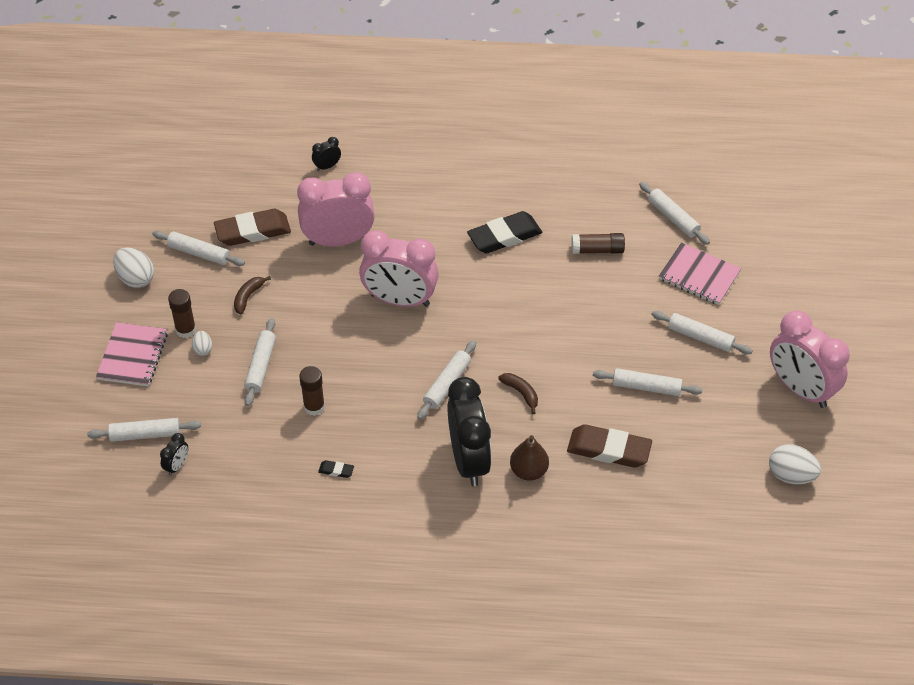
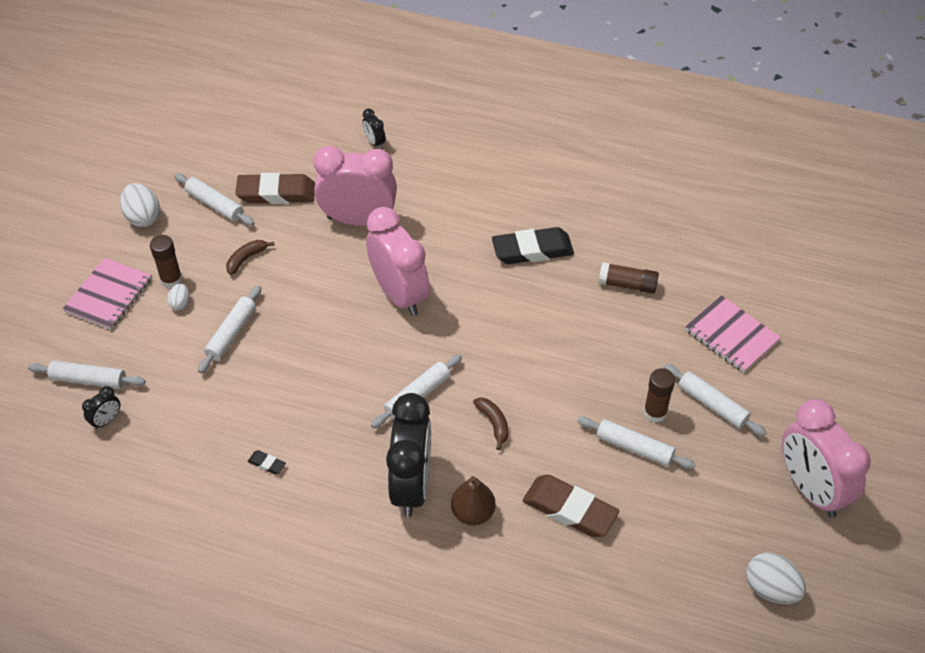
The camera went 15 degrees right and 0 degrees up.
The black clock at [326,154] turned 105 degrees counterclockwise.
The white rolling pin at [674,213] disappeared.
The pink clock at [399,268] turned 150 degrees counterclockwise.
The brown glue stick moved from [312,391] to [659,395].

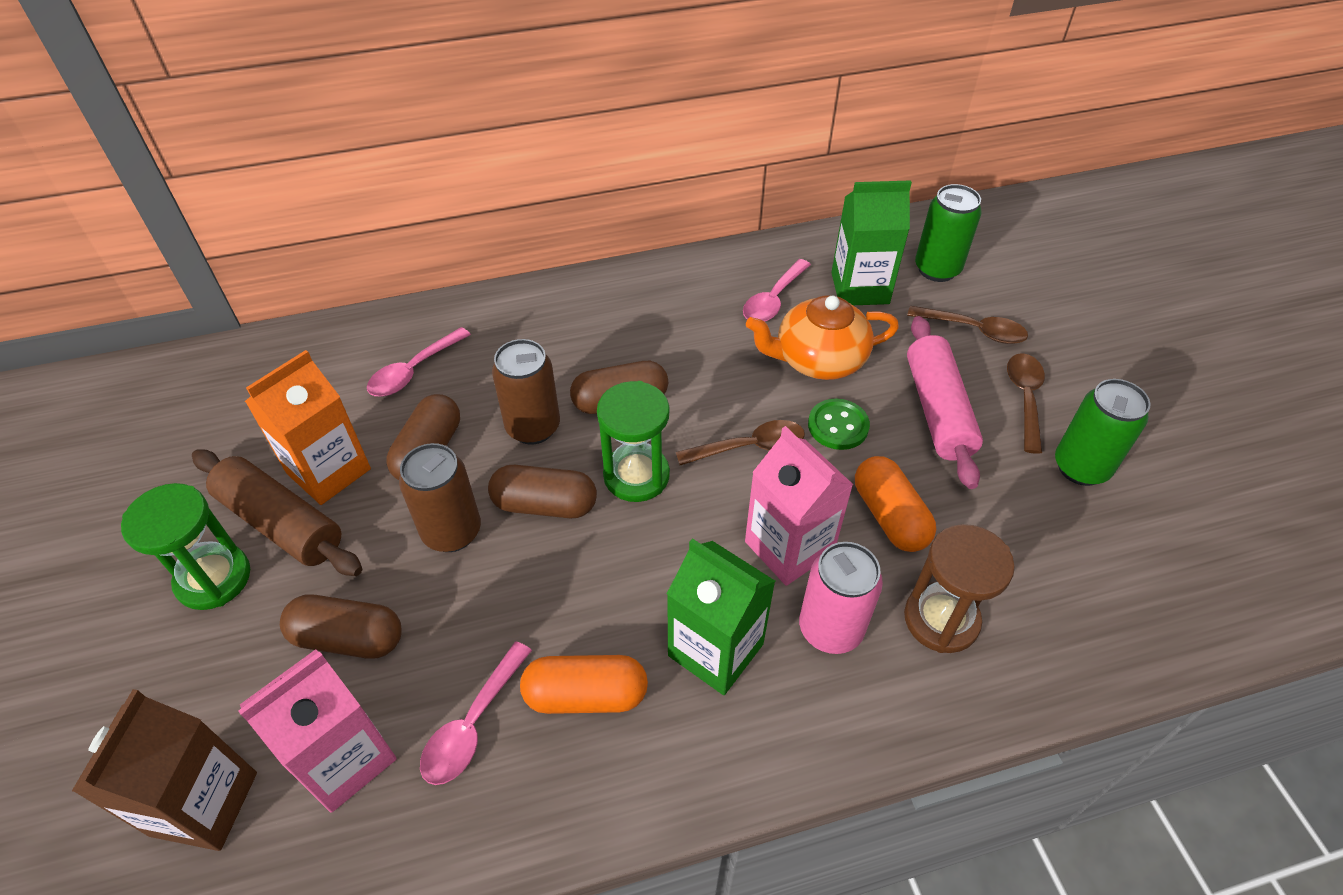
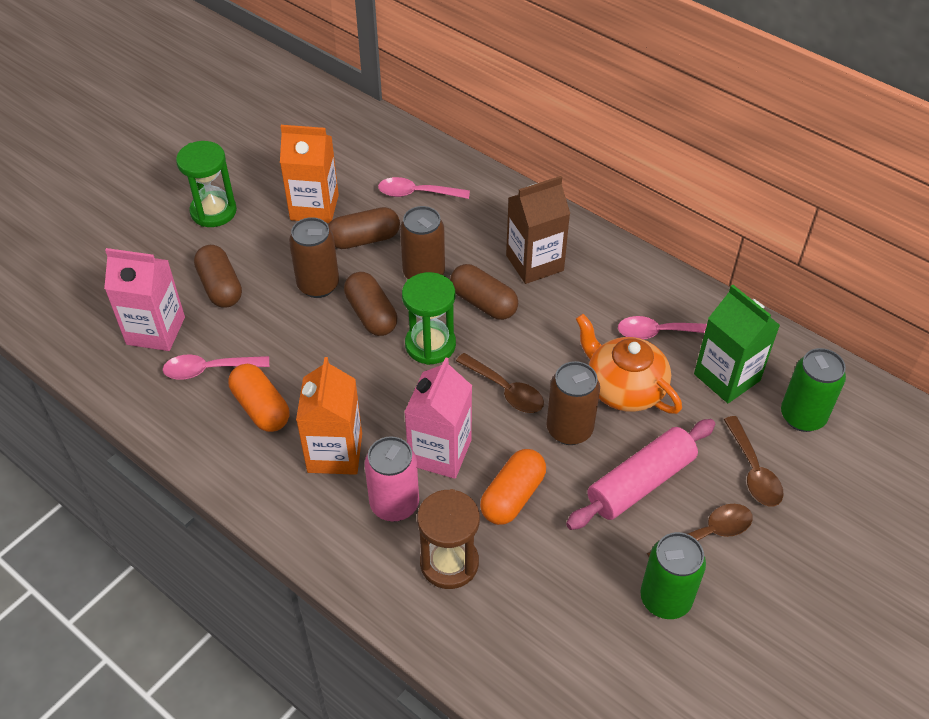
The camera went 55 degrees right and 0 degrees up.
The green button at [839,424] was replaced by the brown can at [573,403].
The brown rolling pin at [277,513] disappeared.
The green carton at [721,616] became the orange carton at [329,416].
The brown carton moved from [164,770] to [538,230].

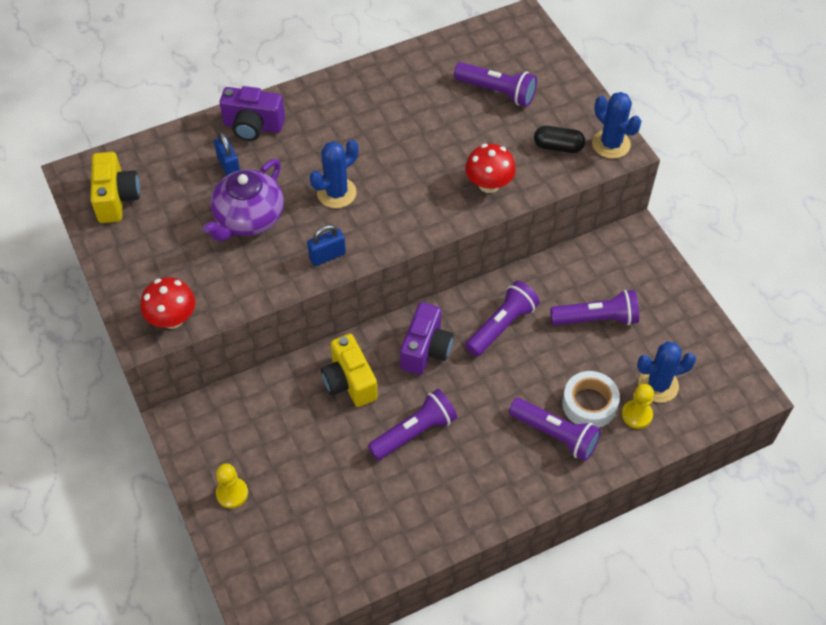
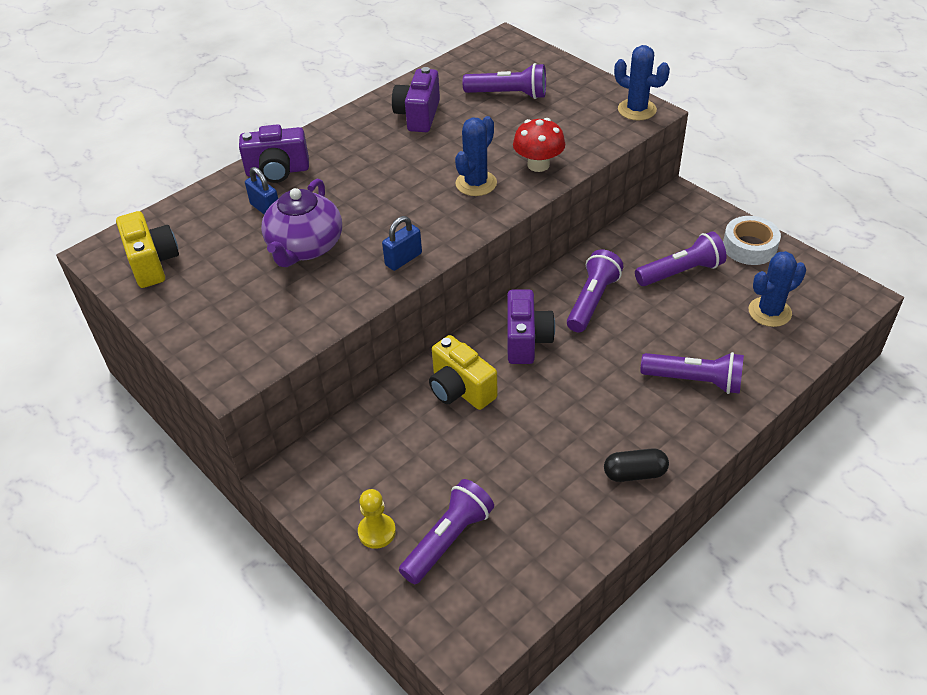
The camera went 15 degrees left and 10 degrees down.
The black capsule moved from [559,139] to [636,465].
The blue cactus moved from [334,174] to [476,156].
The red mushroom at [168,303] disappeared.
The white tape moved from [591,399] to [752,240].
The yellow pawn at [638,406] disappeared.
The purple flashlight moved from [412,424] to [446,531].
The purple camera at [416,99] appeared.

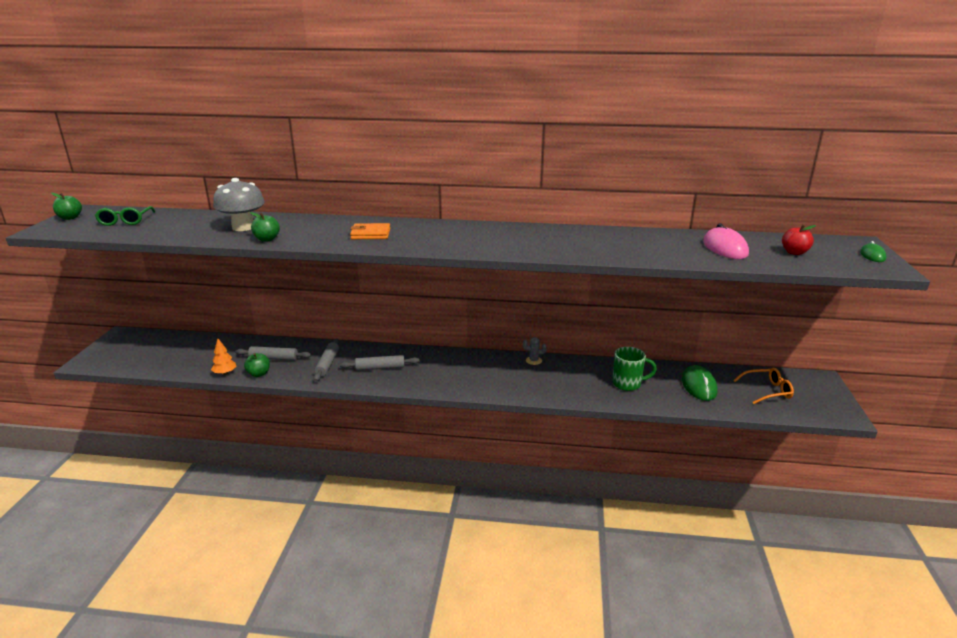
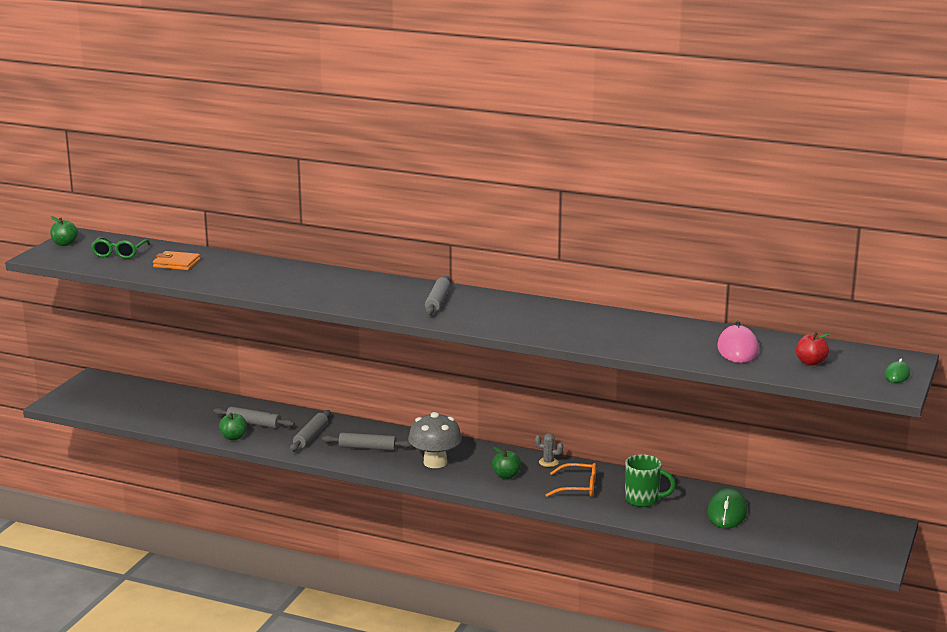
The camera went 15 degrees right and 5 degrees down.
The grey mushroom moved from [239,204] to [435,440].
The green apple moved from [265,227] to [506,463].
The orange wallet moved from [370,231] to [176,260].
The orange tree at [224,357] disappeared.
The orange glasses moved from [763,386] to [571,480].
The grey rolling pin at [437,295] appeared.

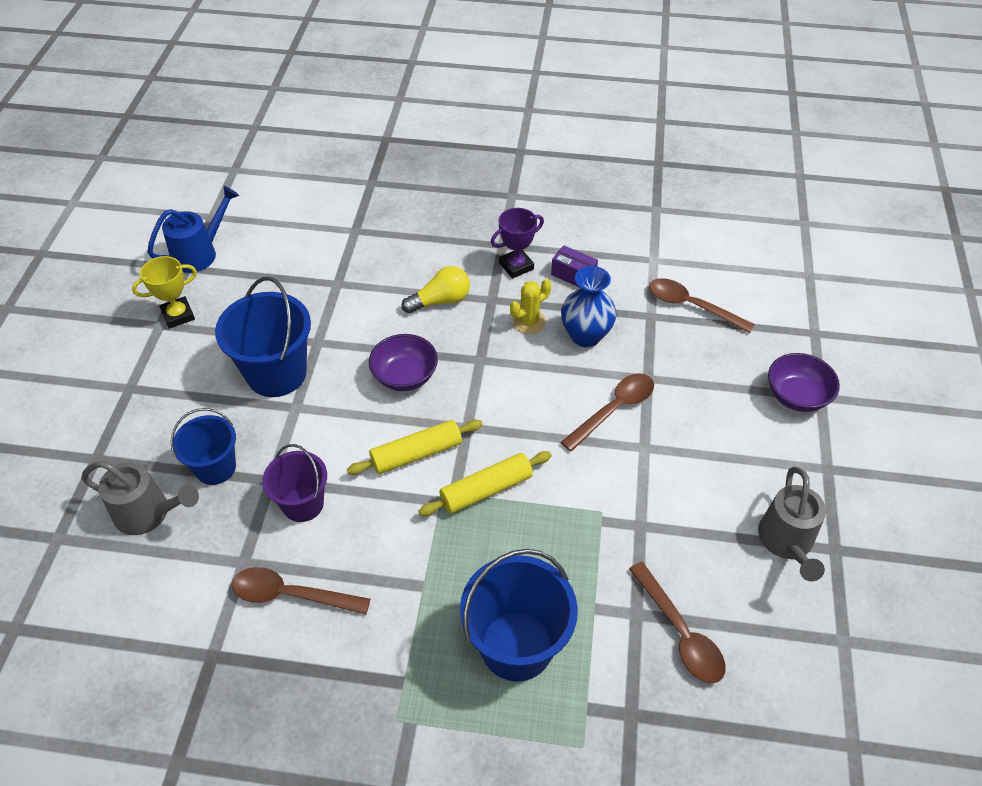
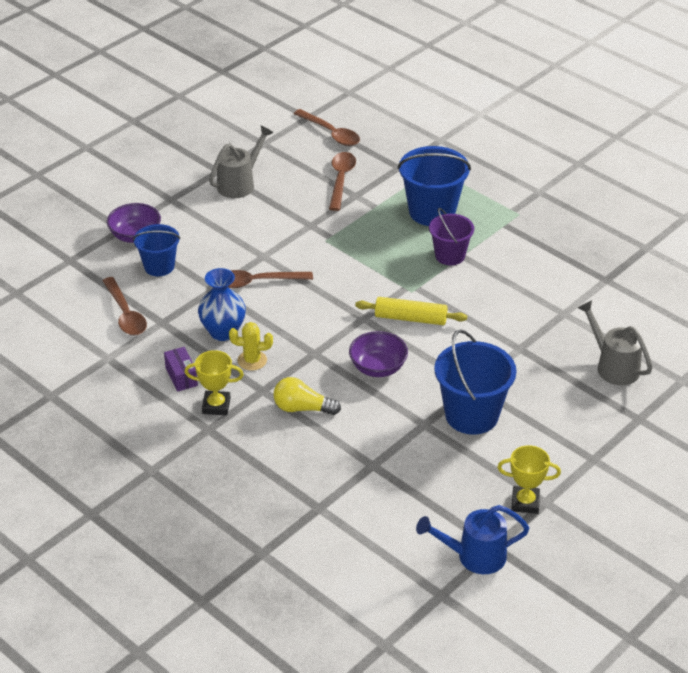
The camera went 145 degrees left and 10 degrees down.
The purple trophy at [517,243] became the yellow trophy at [214,382].
The blue bucket moved from [203,446] to [156,250].
The purple bucket moved from [294,483] to [451,236].
The yellow rolling pin at [485,483] disappeared.
The brown spoon moved from [301,591] to [327,127].

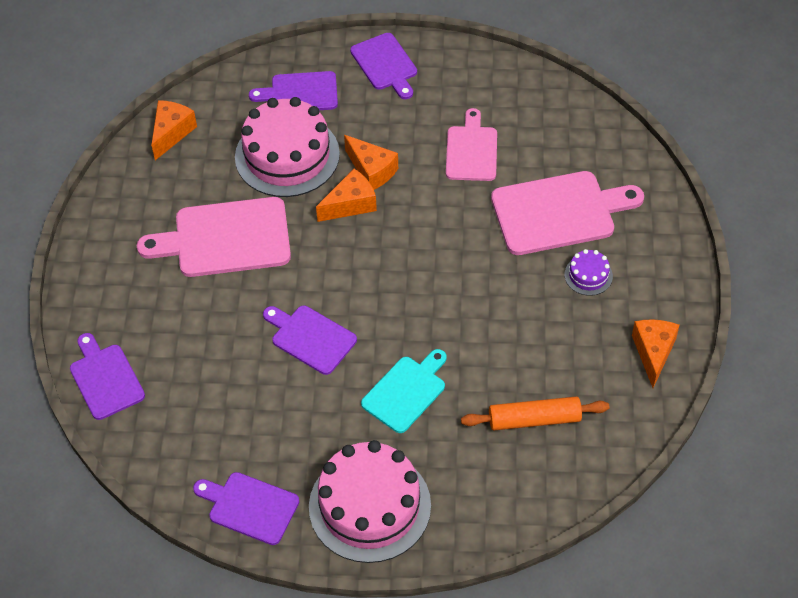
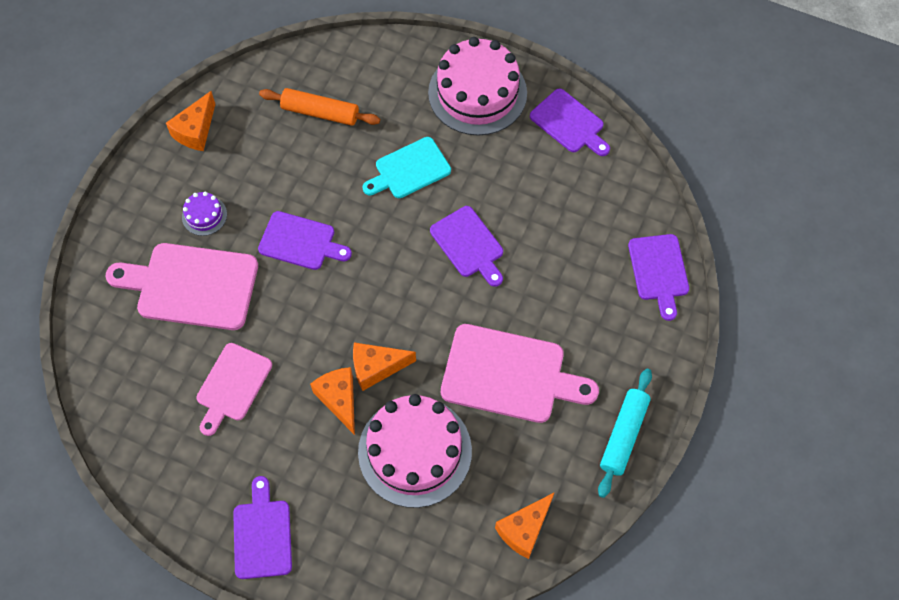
The camera went 160 degrees left and 10 degrees up.
The purple cutting board moved from [293,90] to [305,240].
The turquoise rolling pin at [625,433] appeared.

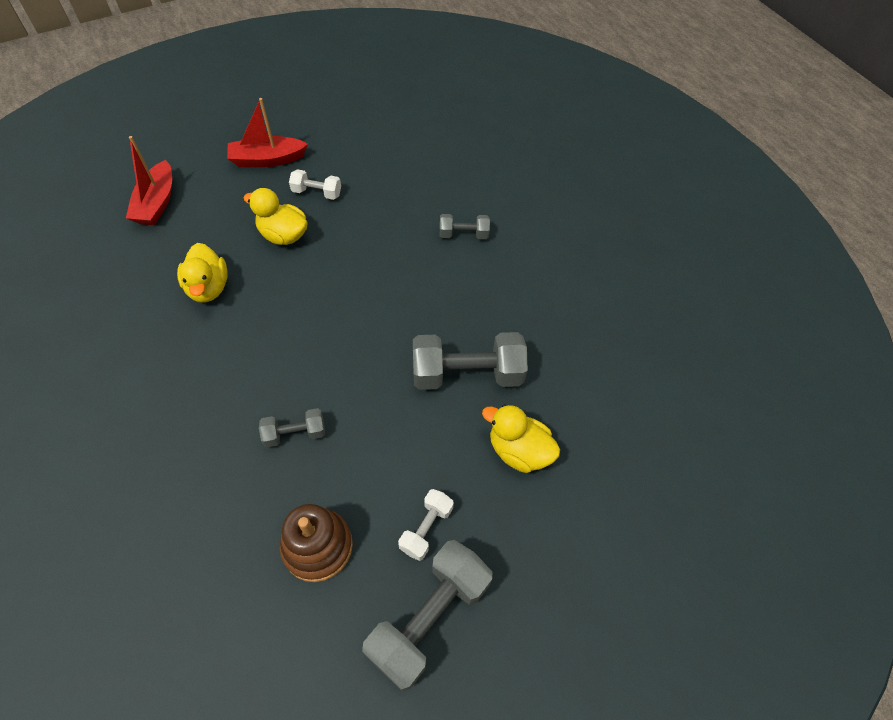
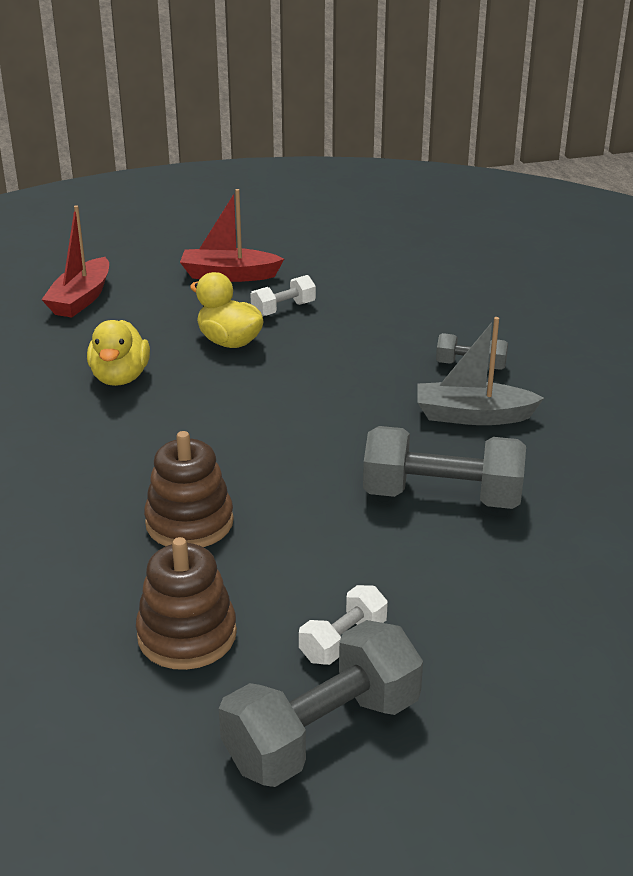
The camera went 15 degrees right and 25 degrees down.
The white dumbbell at [315,184] turned 60 degrees counterclockwise.
The yellow duck at [521,438] disappeared.
The grey dumbbell at [292,428] was replaced by the brown stacking toy at [189,489].
The grey boat at [480,371] appeared.

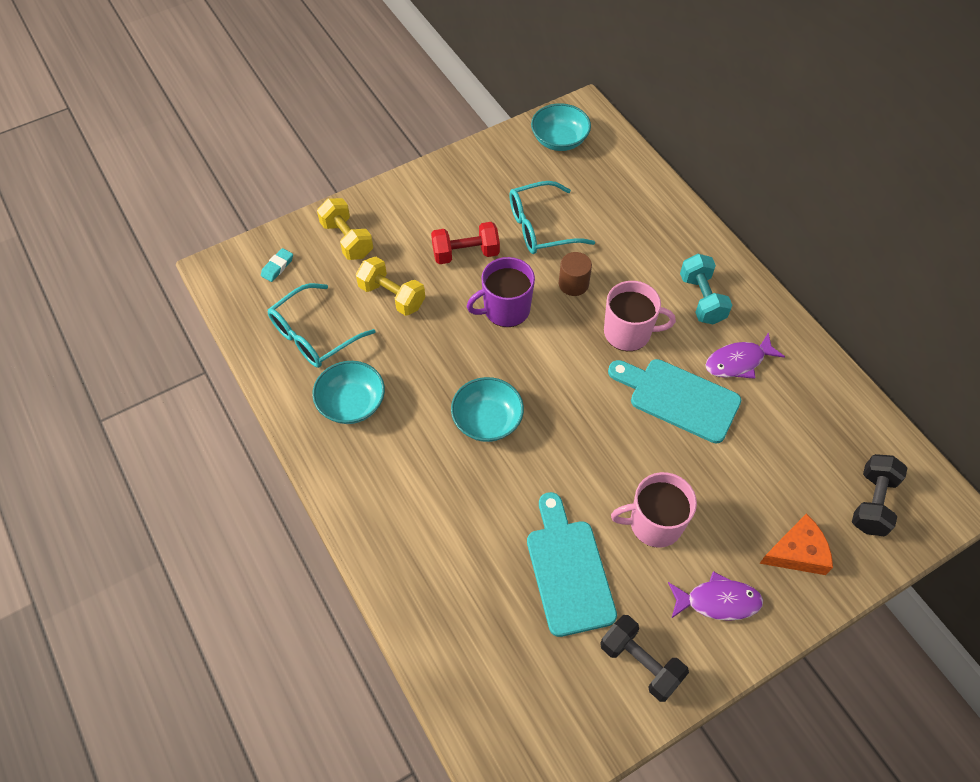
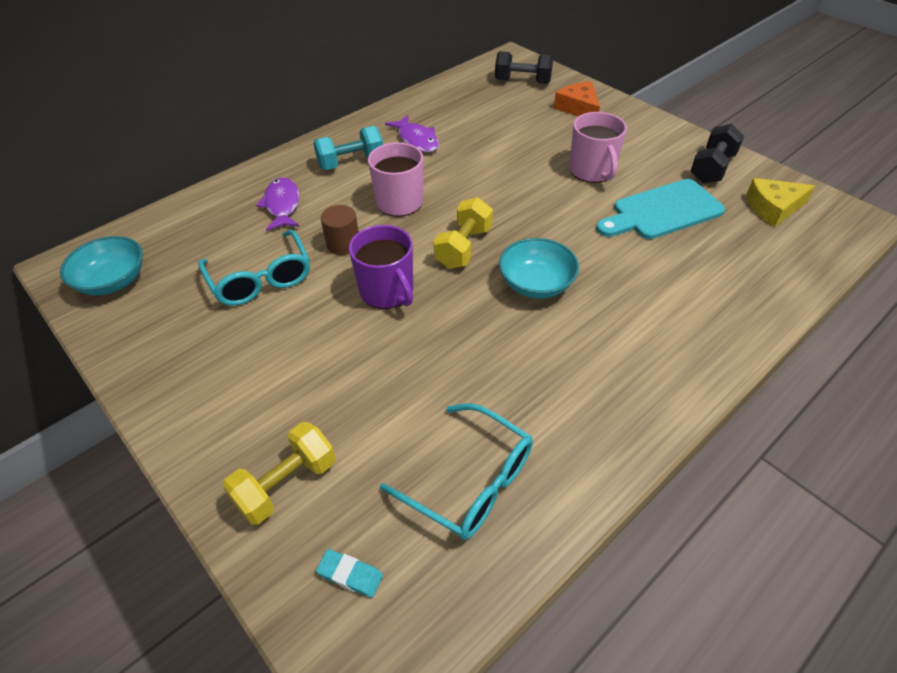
The camera went 100 degrees left and 10 degrees down.
The red dumbbell at [465,243] disappeared.
The yellow dumbbell moved from [390,286] to [463,233].
The turquoise cutting board at [674,401] disappeared.
The turquoise bowl at [348,392] disappeared.
The purple fish moved from [715,596] to [278,204].
The yellow cheese at [780,202] appeared.

